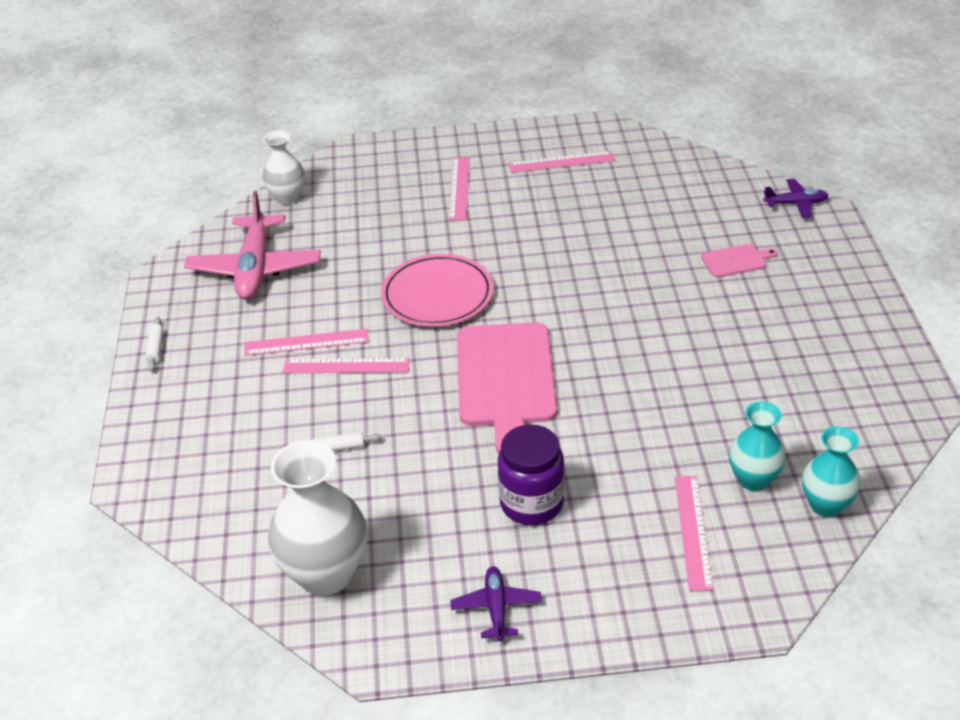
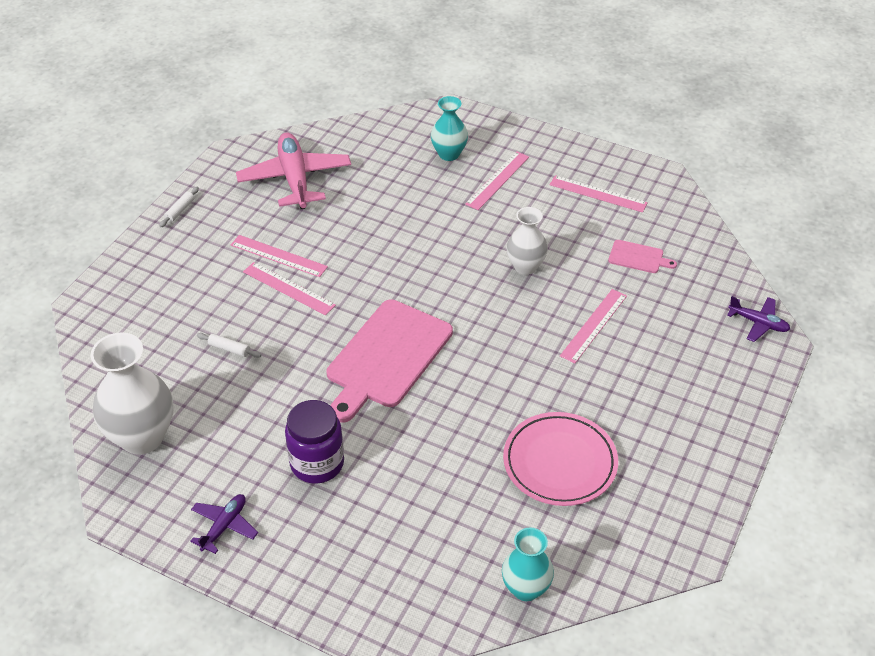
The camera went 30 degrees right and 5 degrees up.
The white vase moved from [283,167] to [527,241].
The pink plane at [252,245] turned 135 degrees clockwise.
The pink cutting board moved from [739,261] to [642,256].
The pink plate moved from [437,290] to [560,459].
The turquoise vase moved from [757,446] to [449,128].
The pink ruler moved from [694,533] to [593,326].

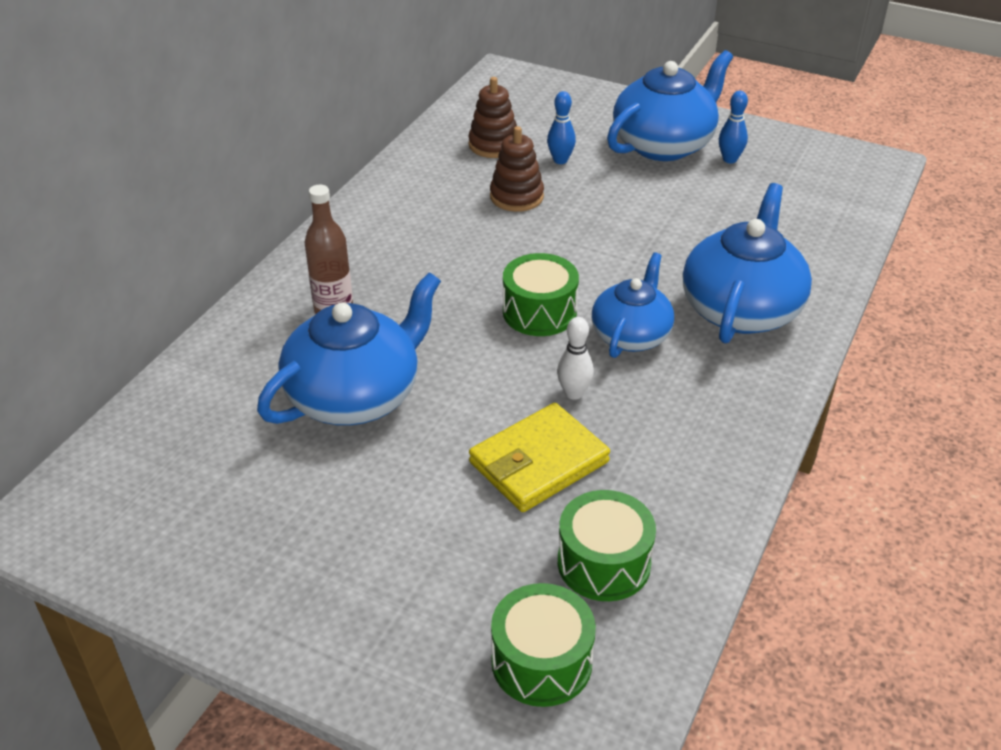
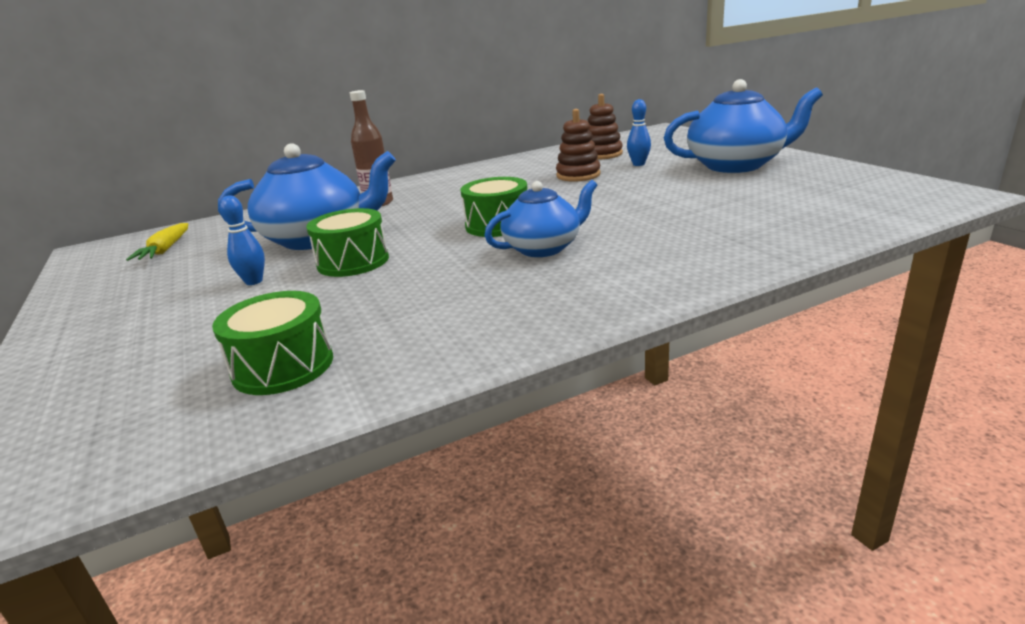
The camera went 40 degrees right and 15 degrees down.
The blue bowling pin moved from [733,127] to [242,240].
The blue teapot at [747,263] disappeared.
The white bowling pin at [575,358] disappeared.
The yellow wallet at [539,457] disappeared.
The green drum moved from [543,645] to [347,242].
The yellow carrot at [157,242] appeared.

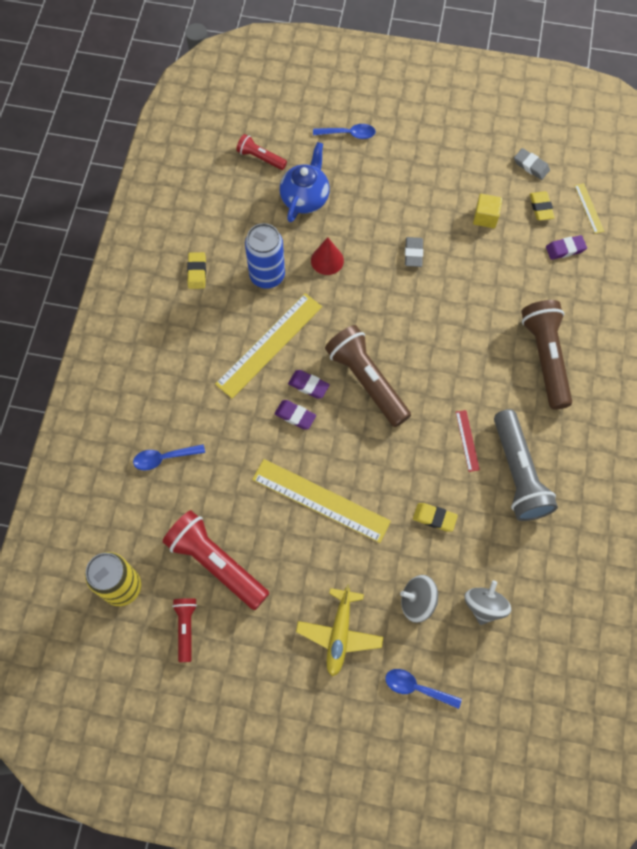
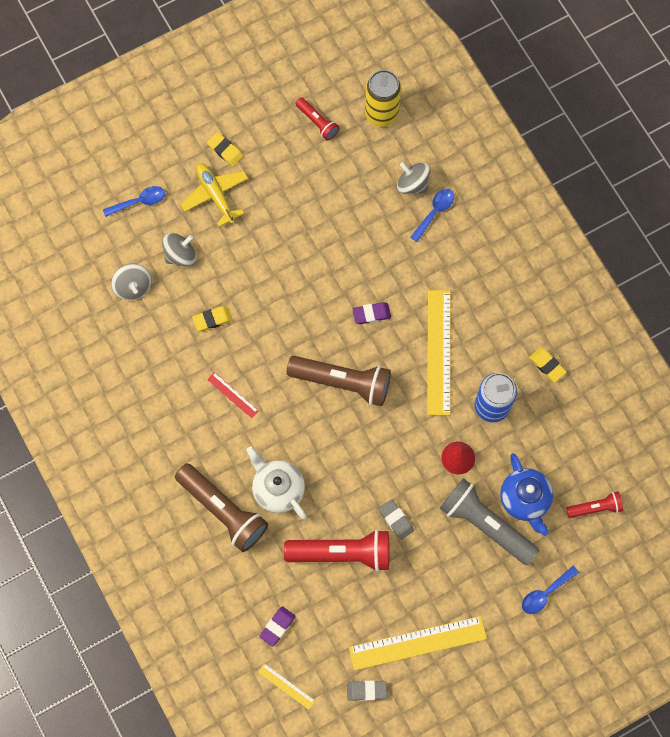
The camera went 140 degrees right and 5 degrees up.
The yellow eraser moved from [542,205] to [225,149].
The yellow cube at [487,211] disappeared.
The purple eraser at [309,384] disappeared.
The grey flashlight moved from [526,465] to [489,521].
The yellow ruler moved from [321,501] to [418,643].
The red flashlight moved from [216,560] to [337,550].
The grey spinning top at [414,178] appeared.
The white teapot at [276,483] appeared.

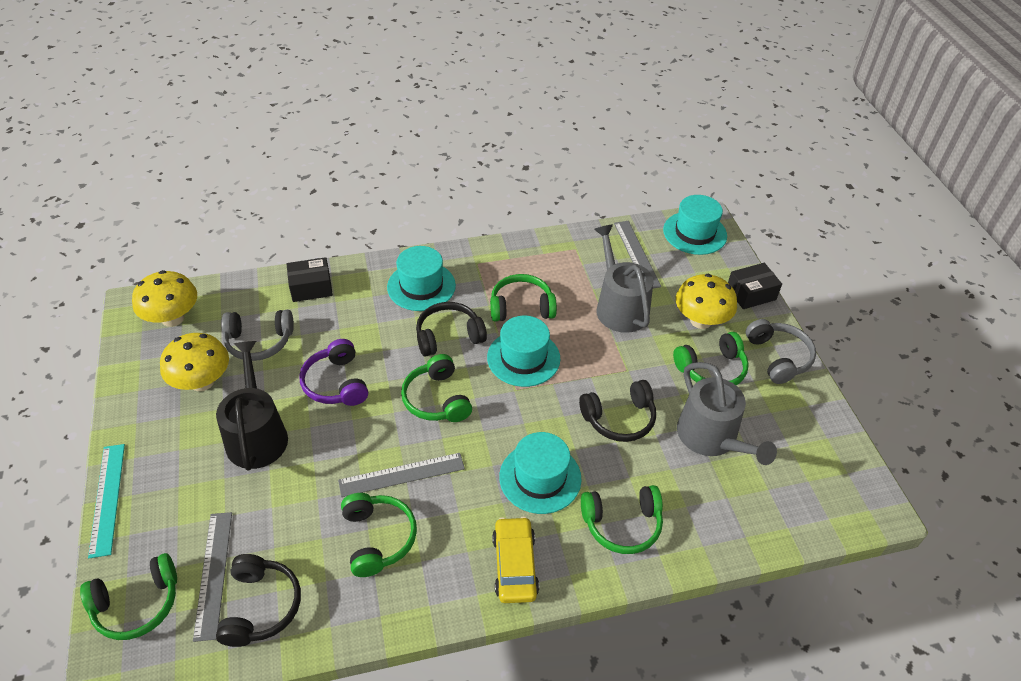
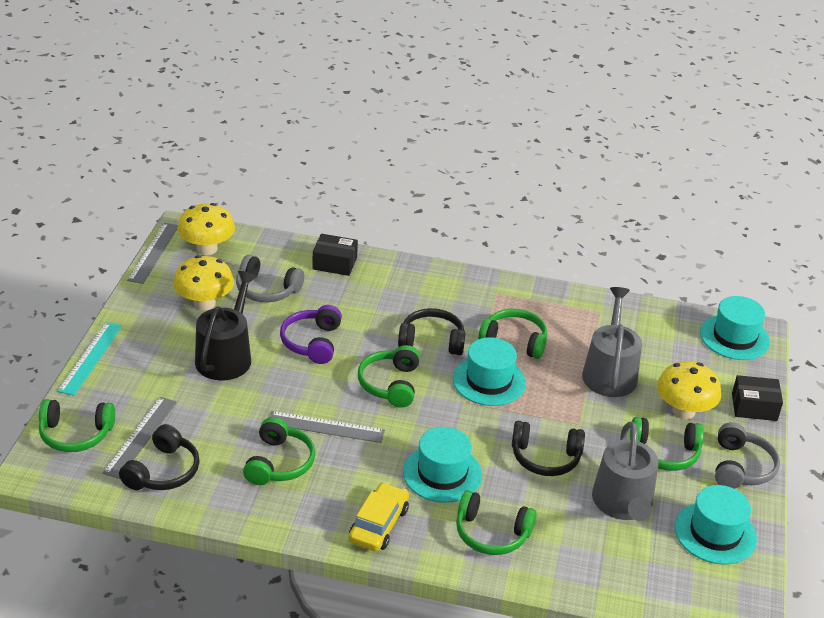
The camera went 25 degrees right and 10 degrees down.
The grey ruler moved from [637,255] to [152,253].
The turquoise hat moved from [421,278] to [716,524].

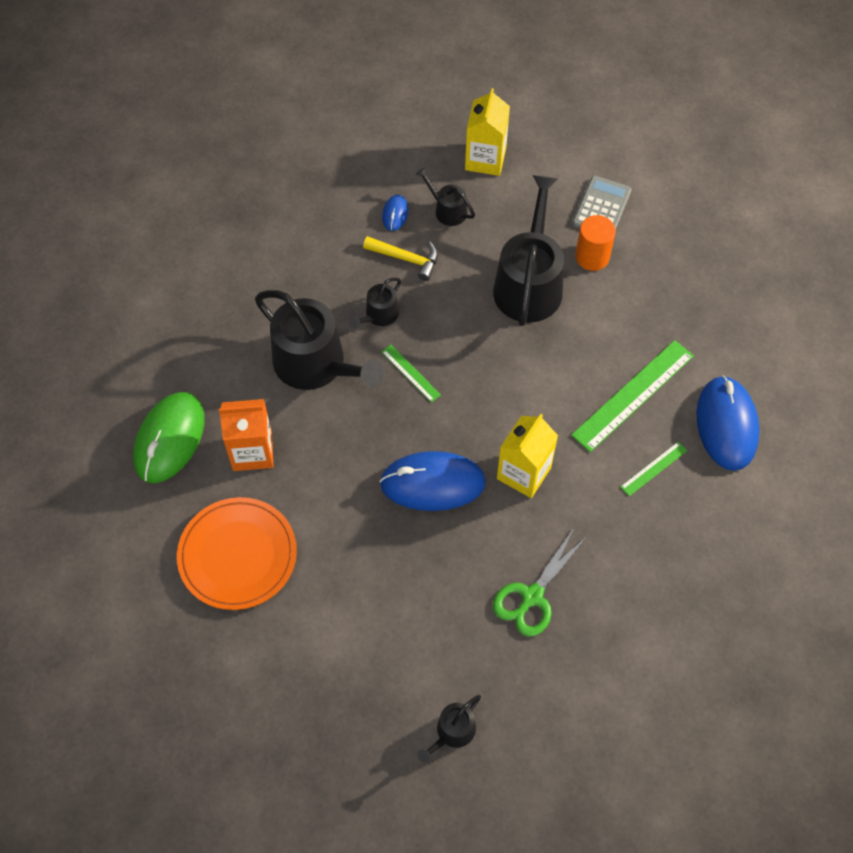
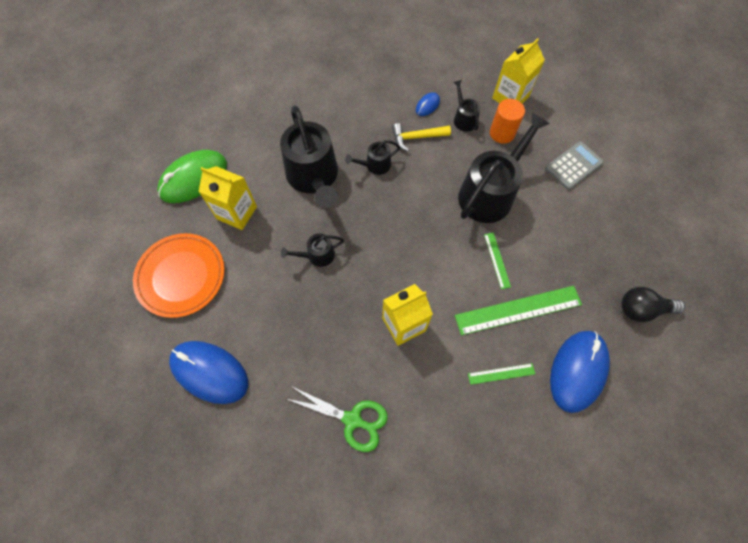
The camera went 30 degrees right and 5 degrees up.
The orange cylinder moved from [595,243] to [507,121].
The yellow hammer at [400,258] turned 120 degrees clockwise.
The green ruler moved from [411,373] to [497,261].
The orange carton at [246,435] became the yellow carton at [228,198].
The blue mouse moved from [432,481] to [208,372].
The green scissors at [539,583] turned 135 degrees counterclockwise.
The black watering can moved from [449,729] to [312,250].
The black light bulb at [653,304] appeared.

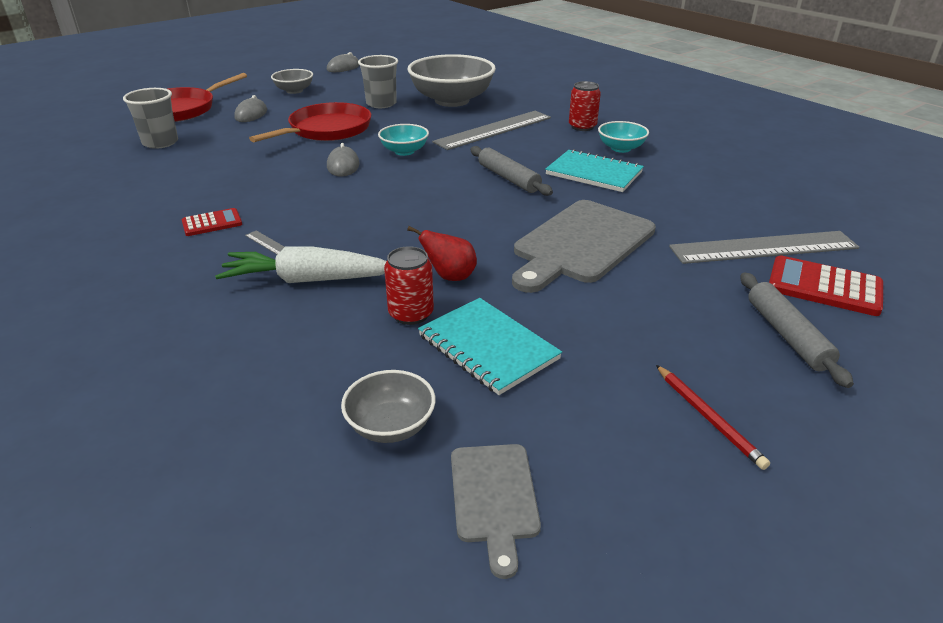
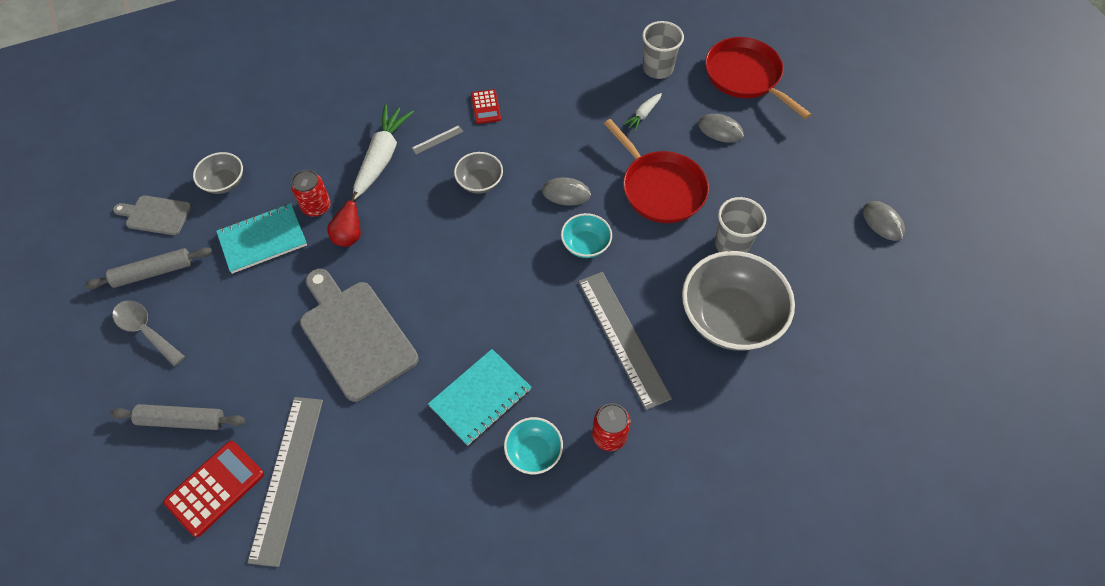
The camera went 105 degrees right and 25 degrees up.
The grey bowl moved from [292,81] to [478,173].
The grey rolling pin moved from [511,171] to [148,268].
The red pencil at [713,417] was replaced by the grey spoon at [149,333].
The white carrot at [642,112] appeared.

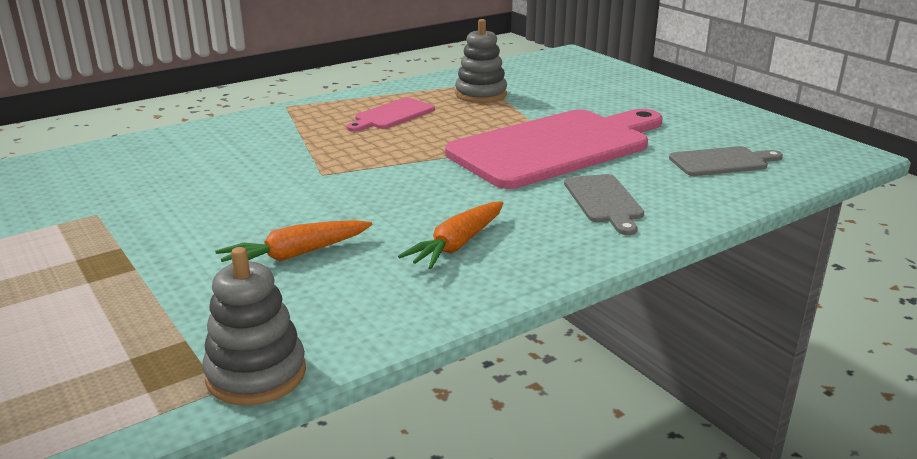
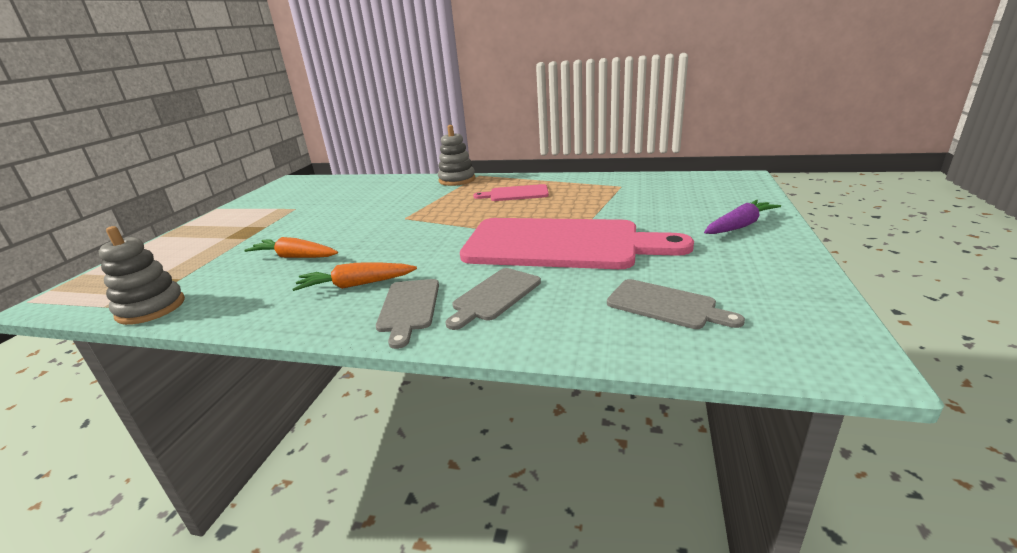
The camera went 50 degrees right and 0 degrees up.
The grey stacking toy moved from [481,61] to [457,155].
The purple carrot at [742,217] appeared.
The grey cutting board at [407,314] appeared.

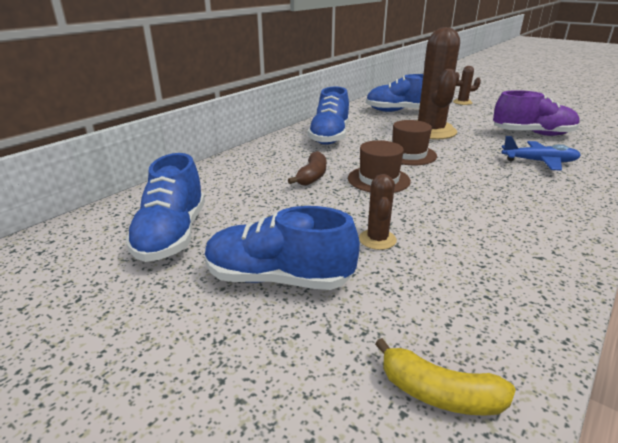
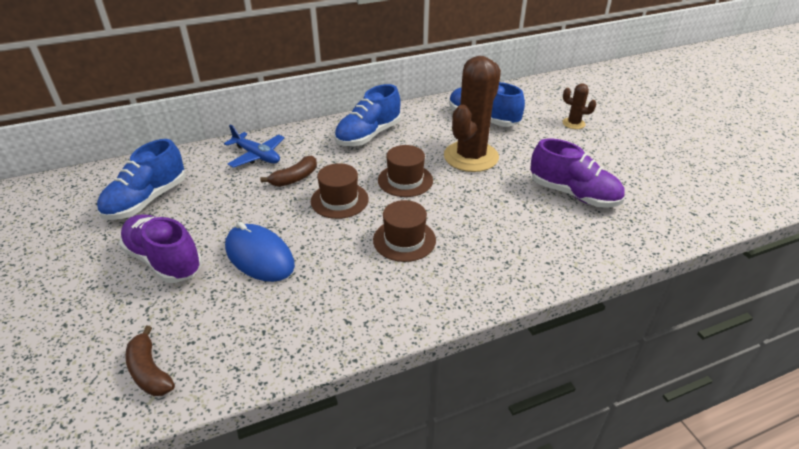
The camera went 30 degrees right and 10 degrees up.
The blue plane moved from [541,153] to [254,146].
The brown cactus at [378,212] was replaced by the blue mouse at [260,252].
The blue shoe at [282,248] became the purple shoe at [160,248].
The yellow banana at [445,377] became the brown banana at [150,361].
The brown hat at [404,231] appeared.

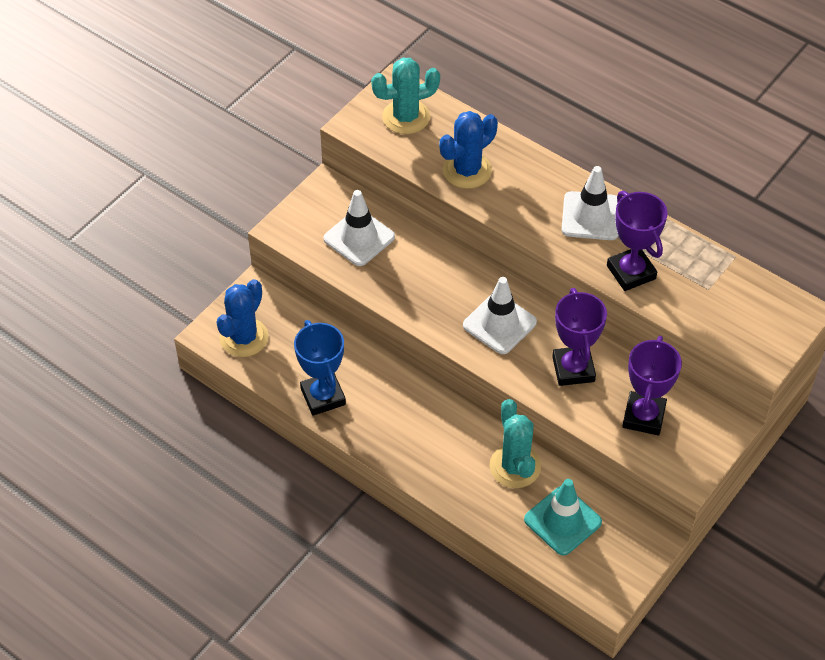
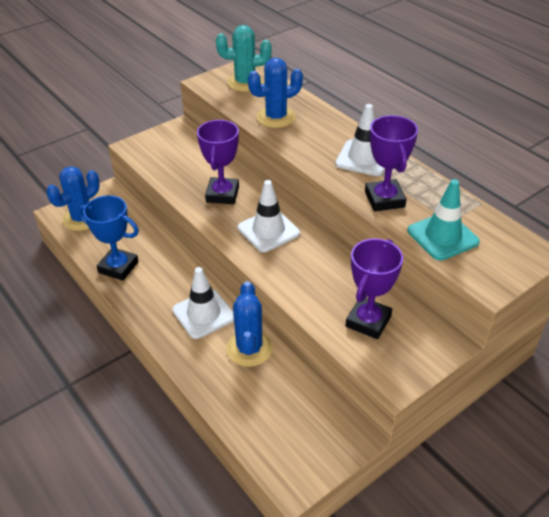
The camera went 15 degrees right and 10 degrees down.
The white traffic cone moved from [359,228] to [203,303].
The purple trophy moved from [579,337] to [218,162].
The blue trophy at [320,368] turned 60 degrees counterclockwise.
The turquoise cactus at [515,443] became the blue cactus at [249,324].
The turquoise traffic cone moved from [563,517] to [444,220].

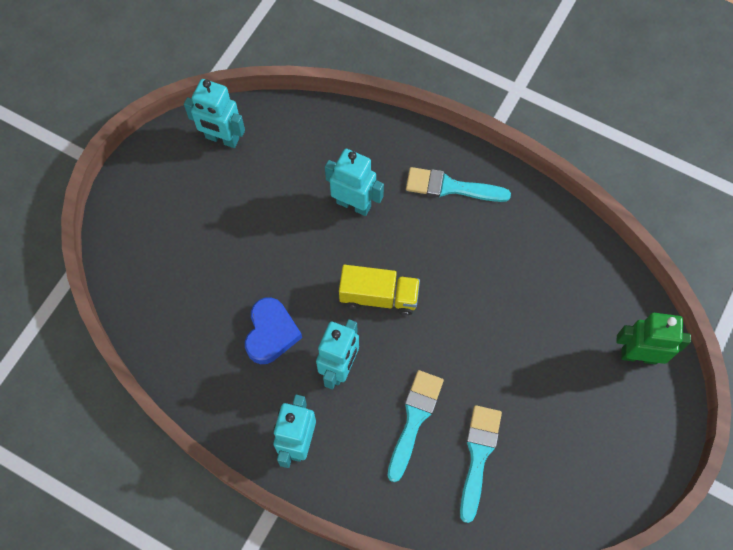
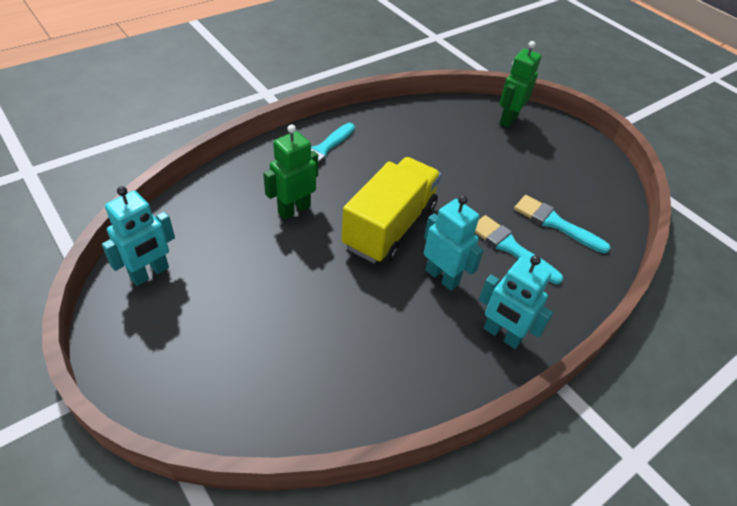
The camera went 70 degrees left and 20 degrees down.
The turquoise robot at [354,182] became the green robot at [290,172].
The yellow truck at [379,290] changed to 1.61 times the size.
The blue heart at [273,330] disappeared.

